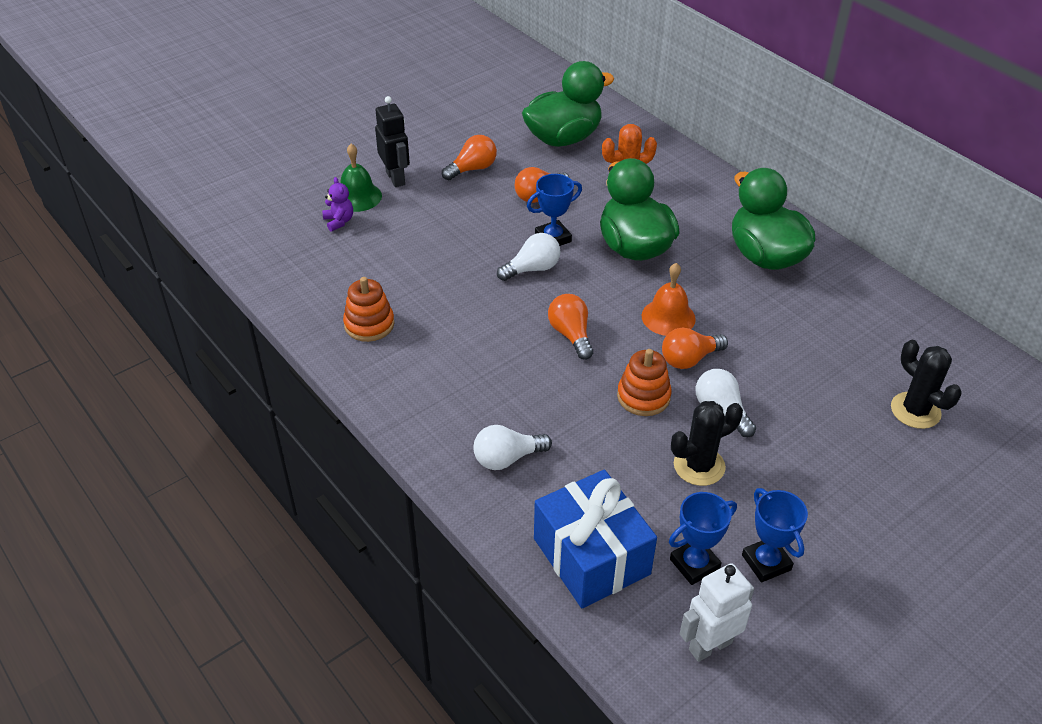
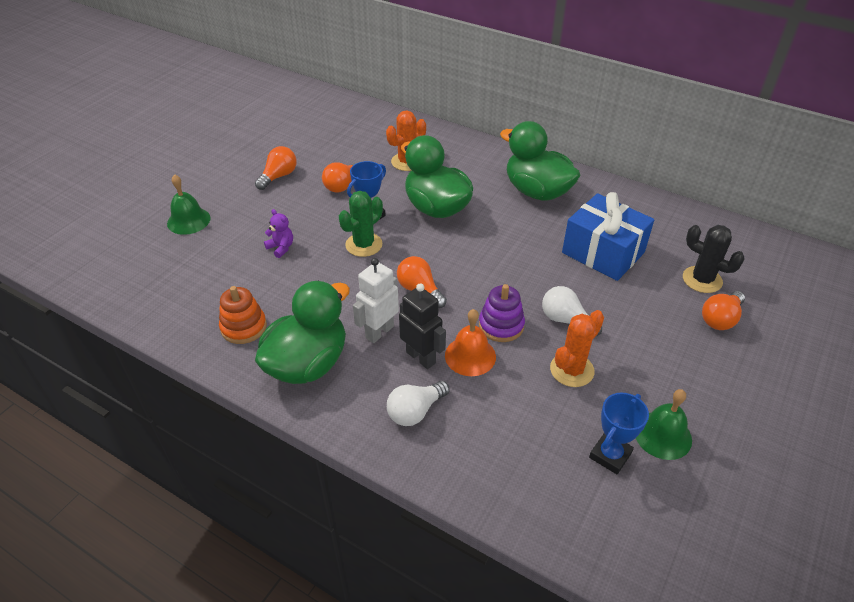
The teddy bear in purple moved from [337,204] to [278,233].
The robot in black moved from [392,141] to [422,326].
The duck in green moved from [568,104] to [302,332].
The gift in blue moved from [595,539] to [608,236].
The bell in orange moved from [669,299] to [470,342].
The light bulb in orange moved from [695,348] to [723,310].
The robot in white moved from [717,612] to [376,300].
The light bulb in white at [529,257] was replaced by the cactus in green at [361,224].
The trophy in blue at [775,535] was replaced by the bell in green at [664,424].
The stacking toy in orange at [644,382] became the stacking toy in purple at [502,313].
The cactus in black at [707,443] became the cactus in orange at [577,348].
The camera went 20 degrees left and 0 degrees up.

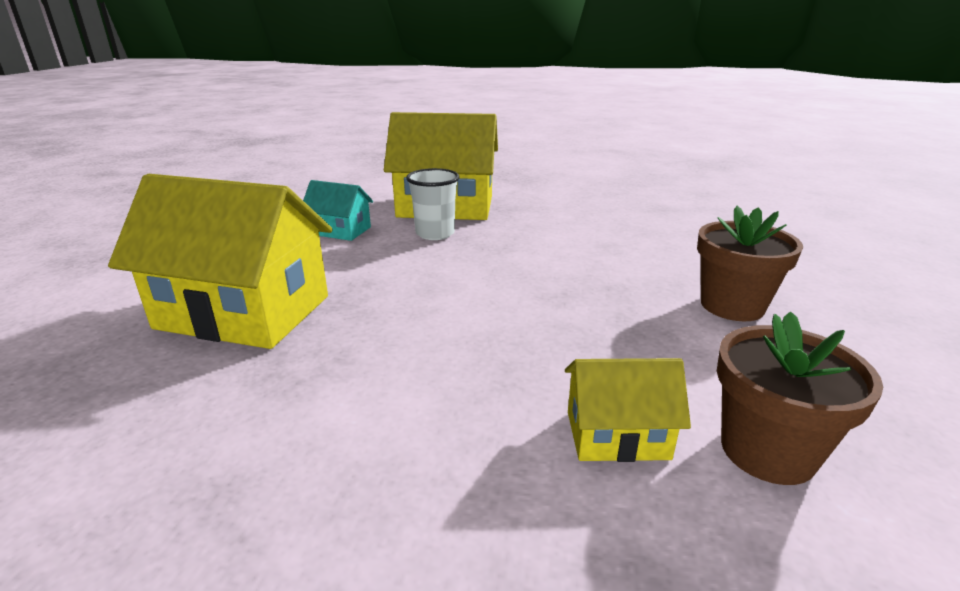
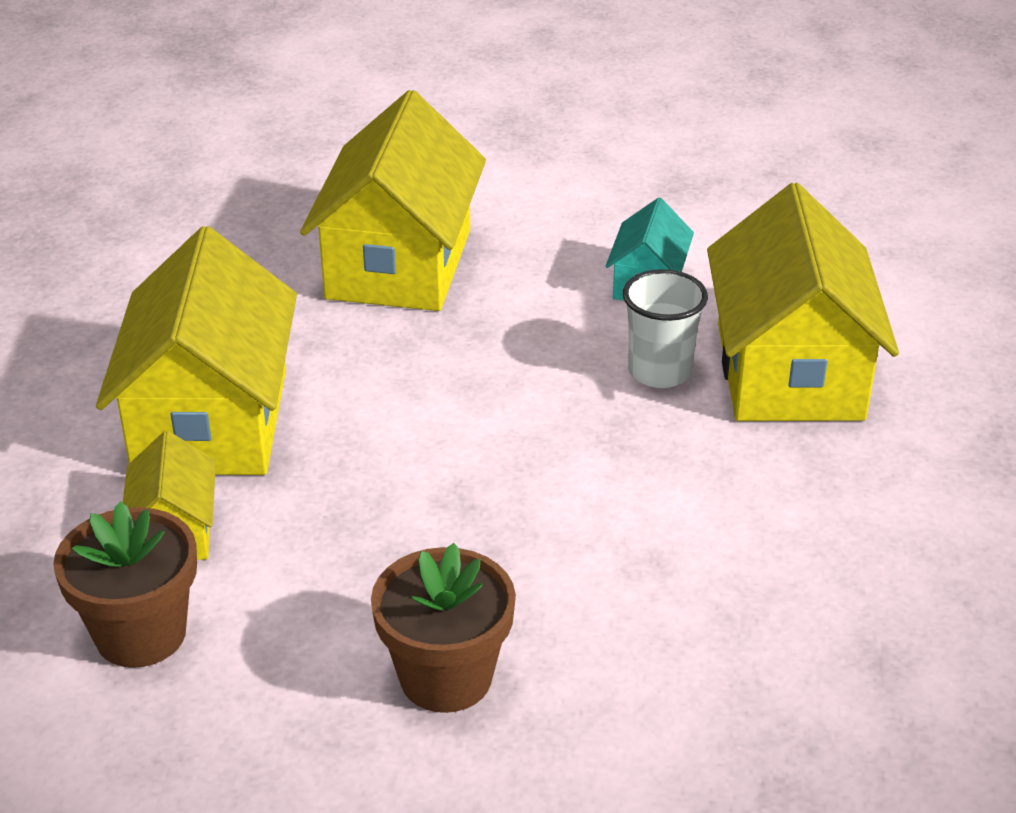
The house in yellow at [196,350] appeared.
The camera went 85 degrees right and 10 degrees up.

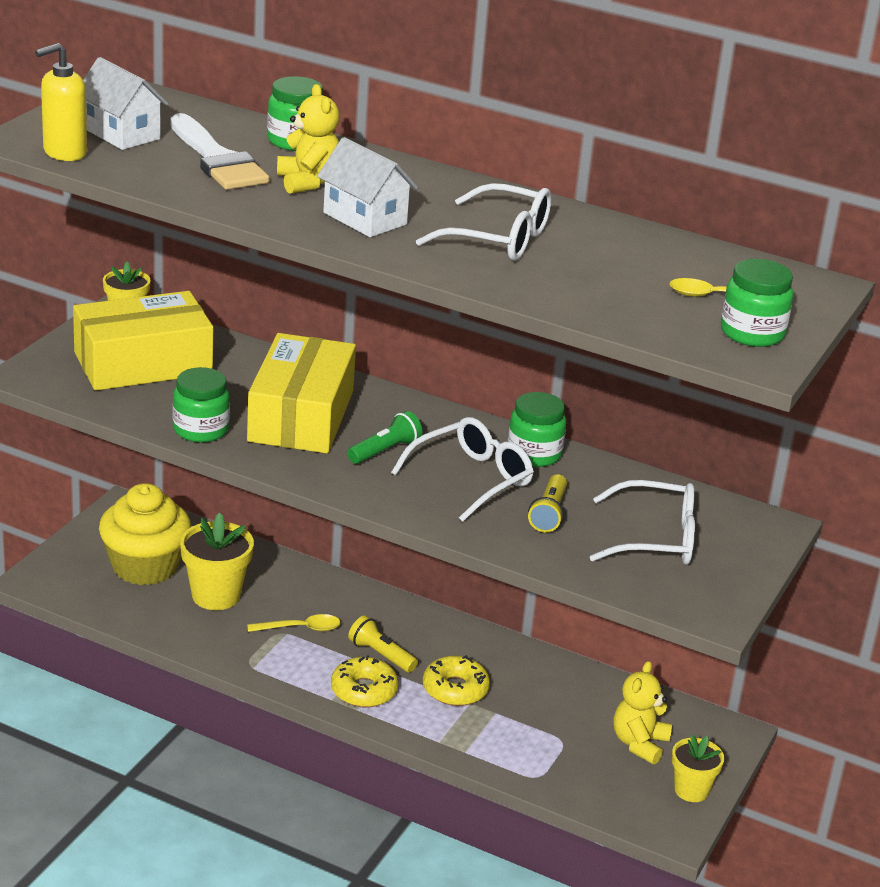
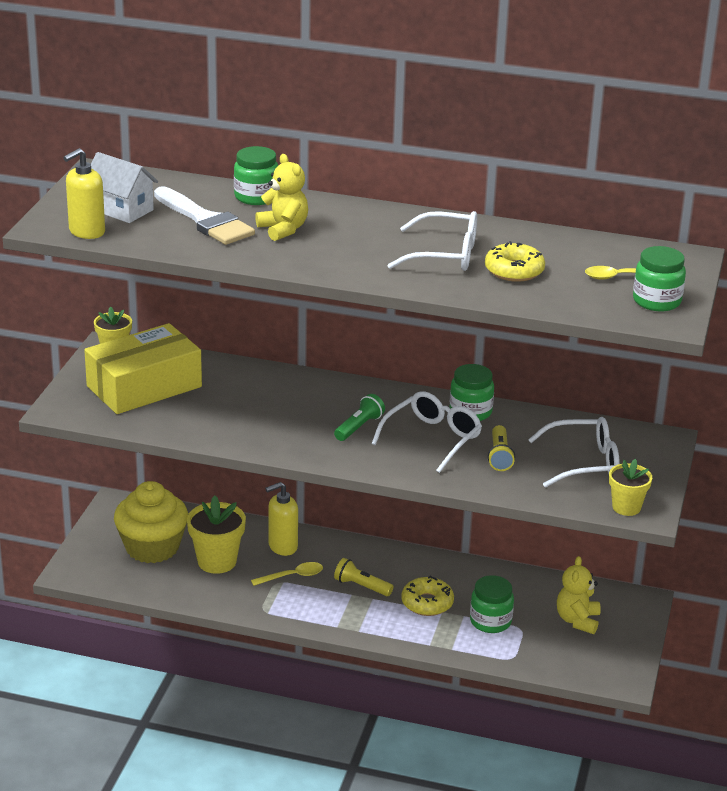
The box in yellow at [301,393] disappeared.
The house in white at [367,187] disappeared.
The soap dispenser in yellow at [281,519] appeared.
The jar in green moved from [201,405] to [492,604].
The donut in yellow moved from [365,681] to [515,261].
The flower pot in yellow moved from [698,768] to [630,487].
The camera went 10 degrees left and 0 degrees up.

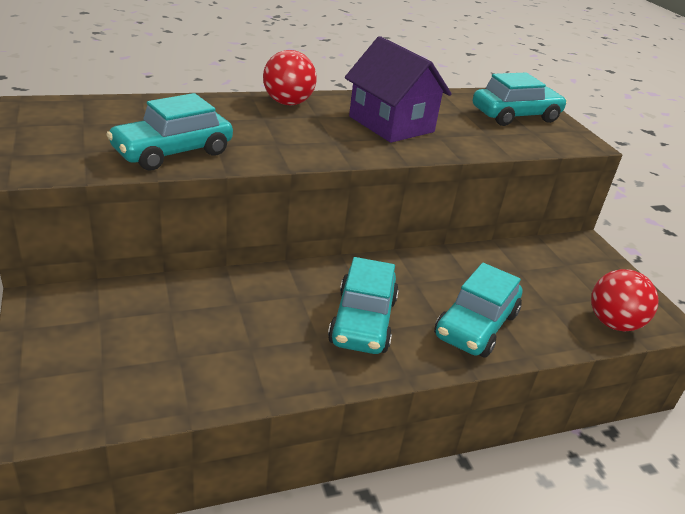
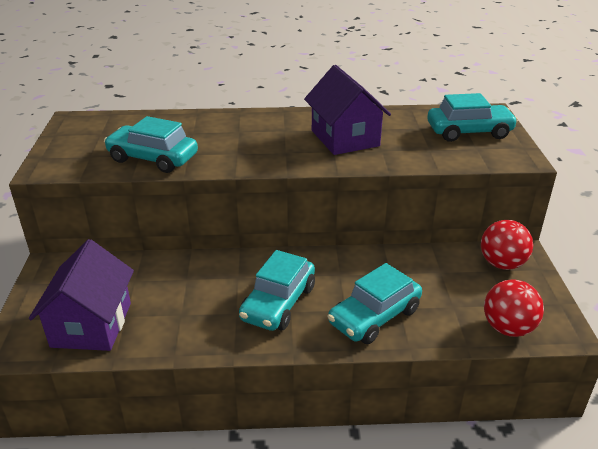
The house in purple at [81,295] appeared.
The ball in red moved from [290,77] to [507,245].
The car in turquoise at [169,131] turned 45 degrees clockwise.
The camera went 20 degrees right and 0 degrees up.

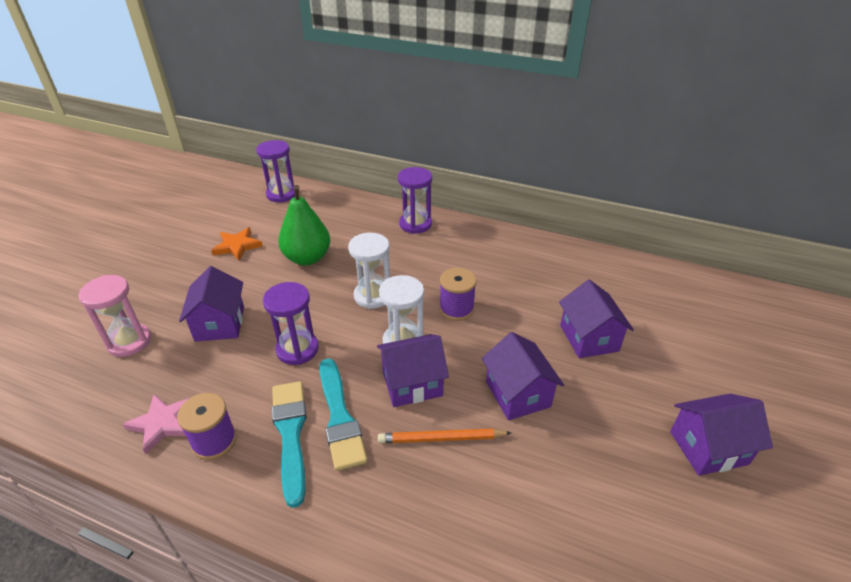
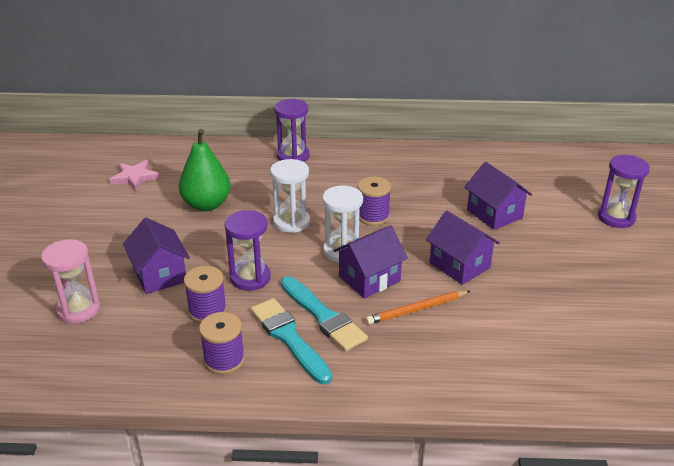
The star in orange at [237,244] disappeared.
The house in purple at [721,434] disappeared.
The spool in purple at [205,294] appeared.
The star in pink moved from [155,424] to [134,175].
The hourglass in purple moved from [275,171] to [624,191].
The camera went 20 degrees left and 5 degrees down.

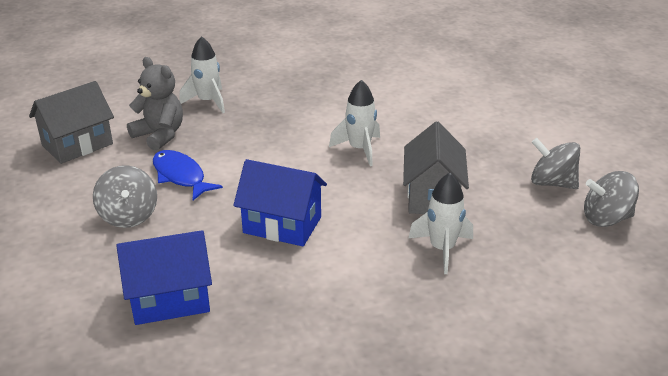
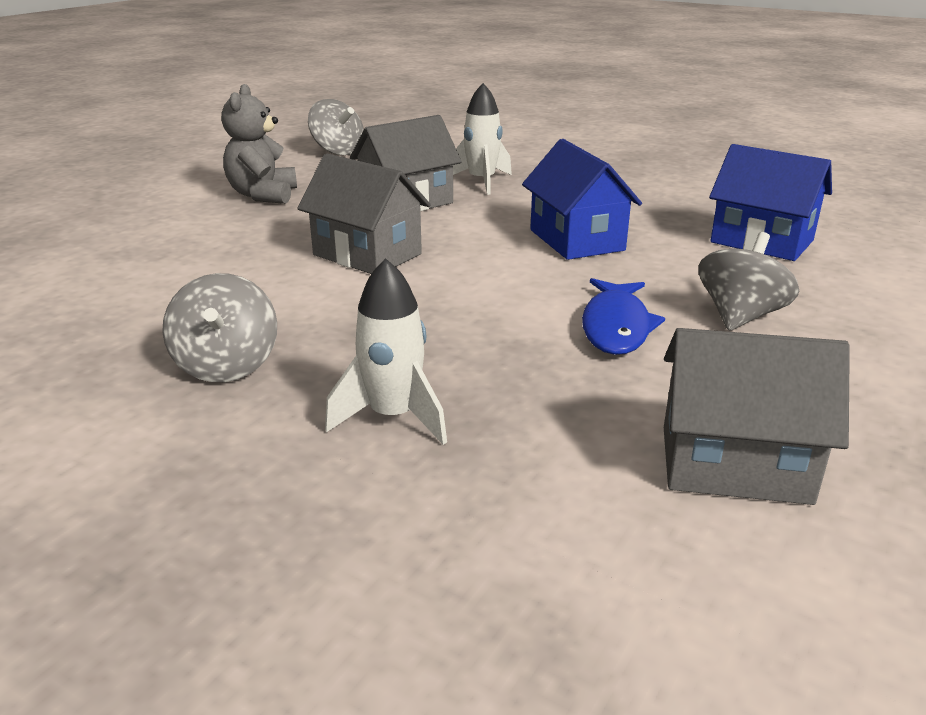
The teddy bear in grey moved from [155,104] to [259,144].
The spinning top in grey moved from [555,163] to [219,327].
The rocket in white at [354,123] was replaced by the house in grey at [364,214].
The camera went 130 degrees left and 5 degrees down.

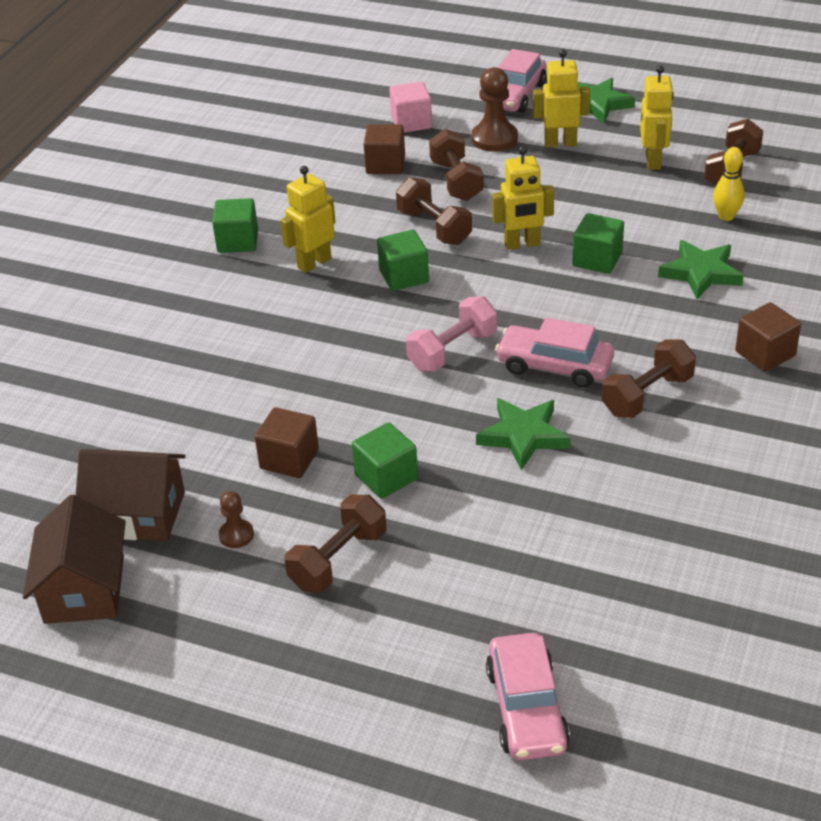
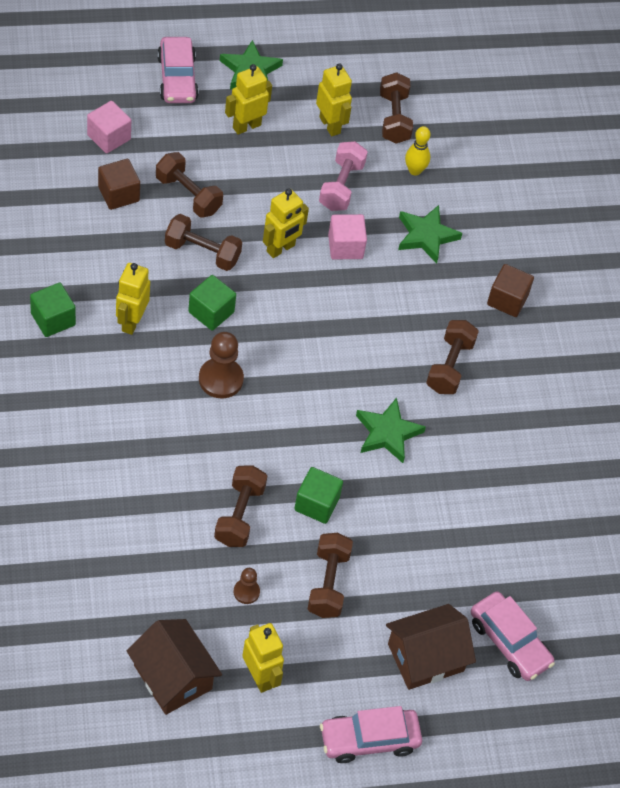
The robot in yellow at [263,658] appeared.
The house in brown moved from [131,495] to [431,647].
The dumbbell in pink moved from [451,334] to [343,176].
The pawn in brown moved from [494,109] to [221,365].
The car in pink moved from [554,353] to [371,734].
The cube in brown at [287,442] was replaced by the dumbbell in brown at [240,506].
The cube in green at [598,243] became the cube in pink at [347,236].
The camera went 40 degrees left and 15 degrees up.

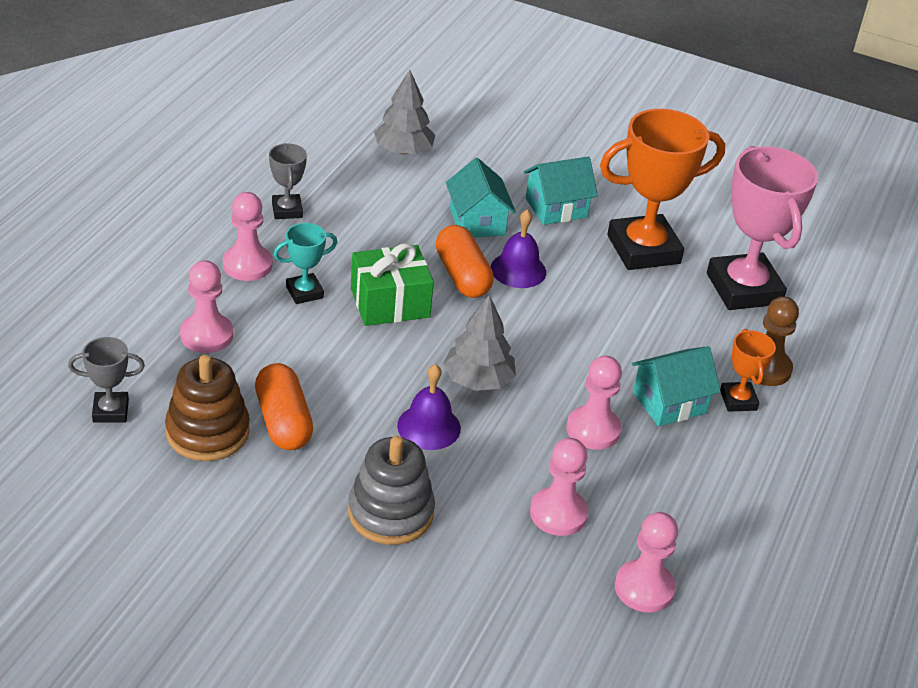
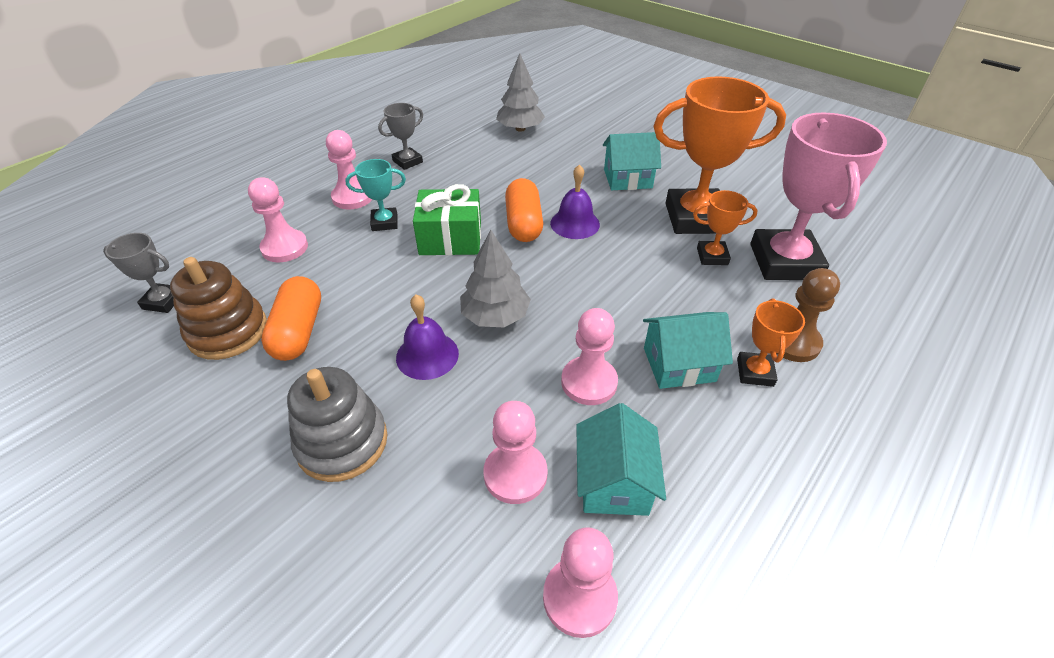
The trophy in orange at [725,227] appeared.
The house in turquoise moved from [481,198] to [621,459].
The trophy in grey at [288,181] turned 45 degrees clockwise.
The camera went 20 degrees right and 5 degrees up.

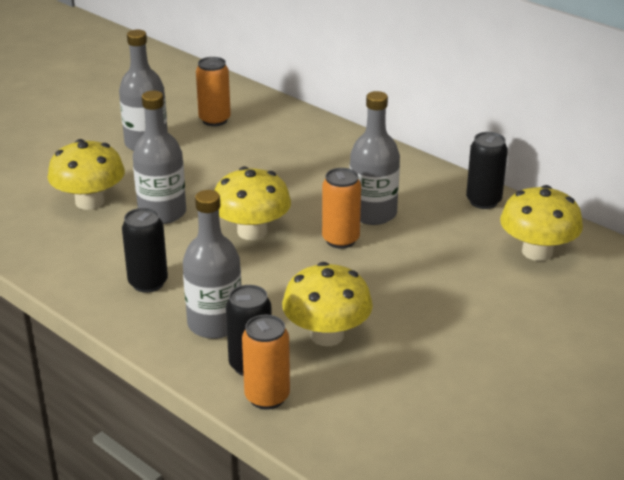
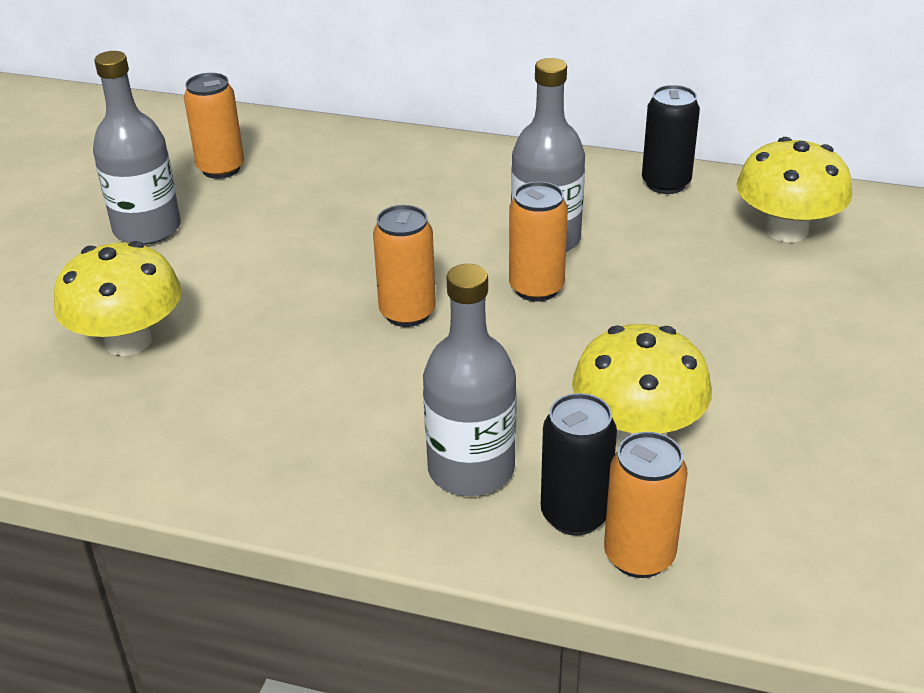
The can in black at [145,250] disappeared.
The bottle in grey at [159,157] disappeared.
The mushroom in yellow at [252,203] was replaced by the can in orange at [404,266].
The camera went 25 degrees left and 5 degrees up.

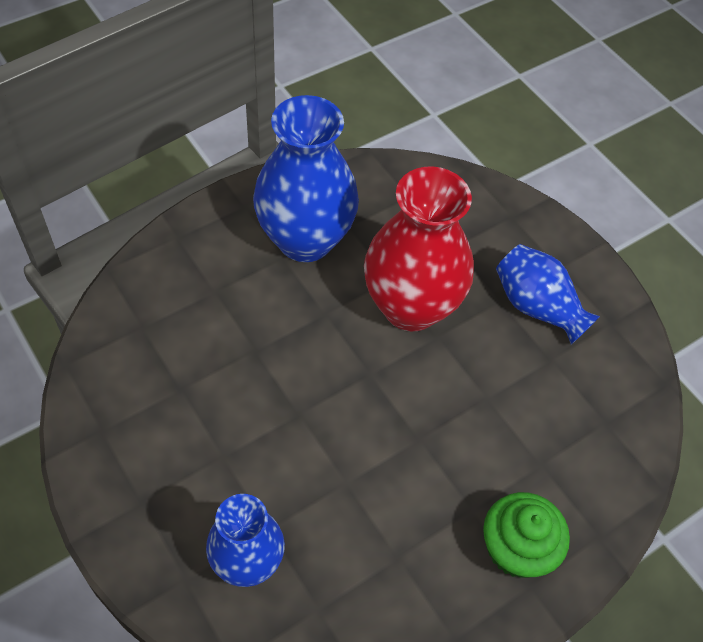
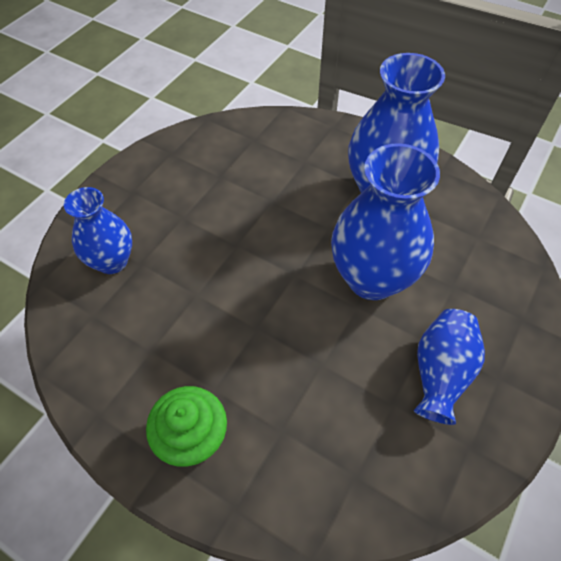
The vase in red at [419,249] became the vase in blue at [385,221].
The camera went 70 degrees right and 0 degrees up.

